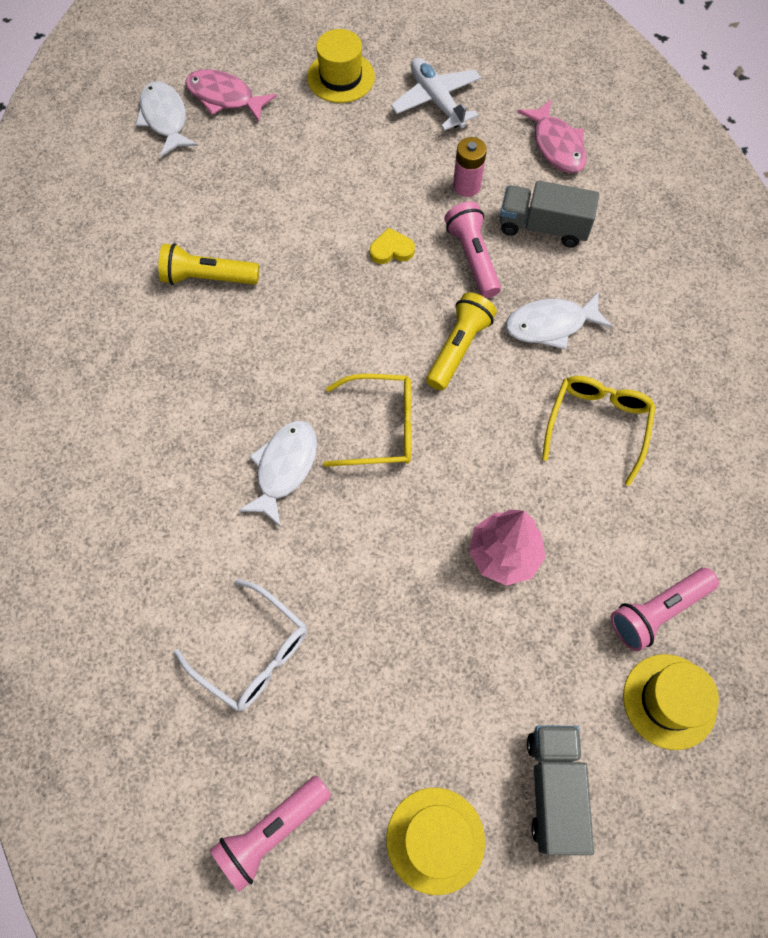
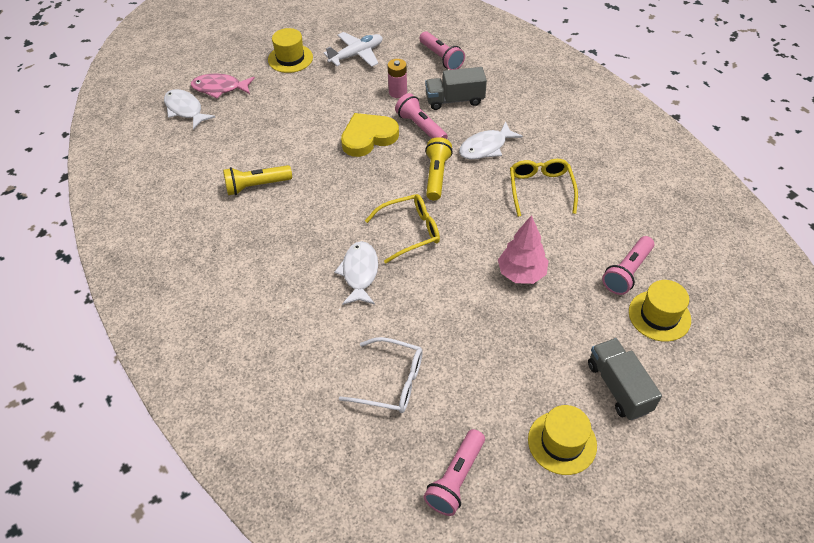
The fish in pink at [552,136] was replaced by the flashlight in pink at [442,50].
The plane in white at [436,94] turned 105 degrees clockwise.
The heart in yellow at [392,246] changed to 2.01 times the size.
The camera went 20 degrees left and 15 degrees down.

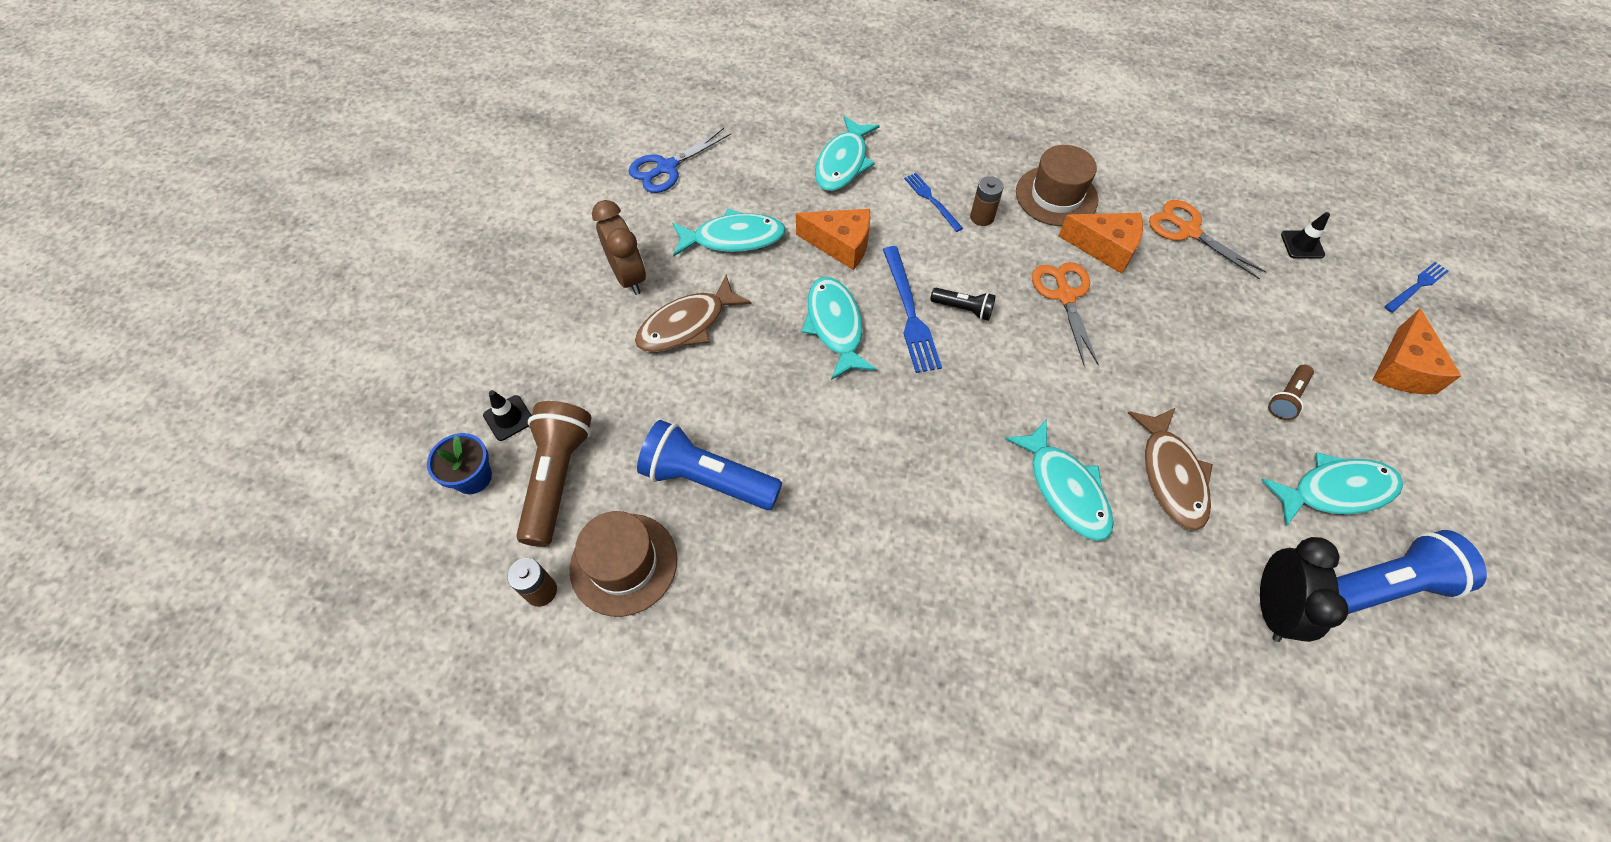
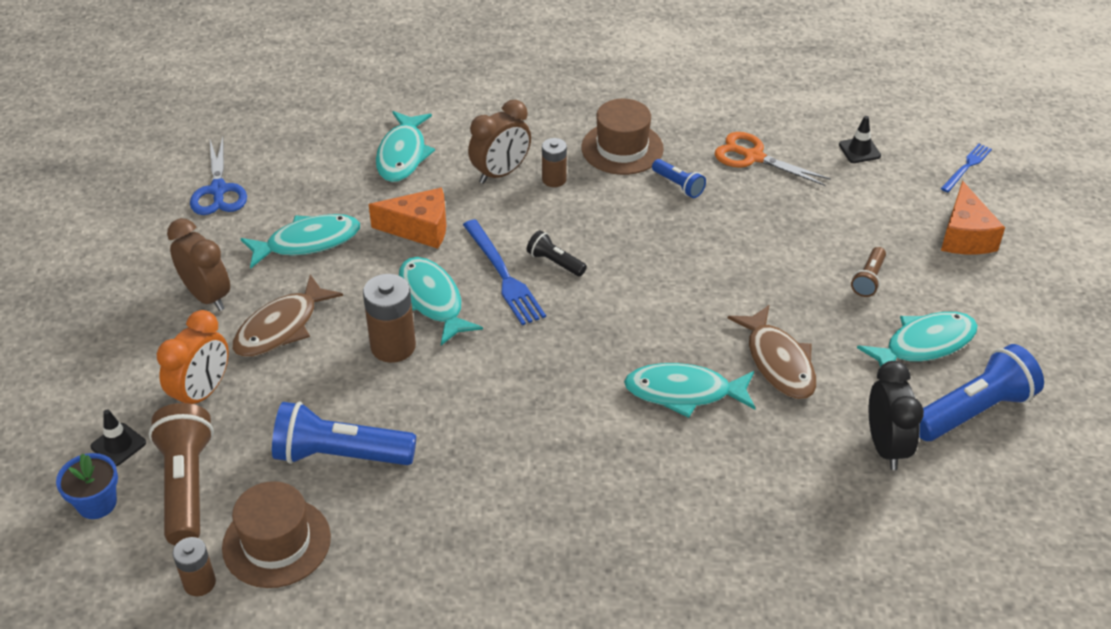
The scissors in orange at [1065,314] disappeared.
The clock in orange at [193,357] appeared.
The battery in brown at [389,318] appeared.
The fork in blue at [933,202] was replaced by the clock in brown at [499,142].
The cheese in orange at [1100,243] was replaced by the flashlight in blue at [679,178].
The scissors in blue at [680,160] turned 45 degrees counterclockwise.
The flashlight in black at [963,304] turned 150 degrees counterclockwise.
The fish in turquoise at [1059,480] turned 135 degrees clockwise.
The camera went 15 degrees left and 15 degrees down.

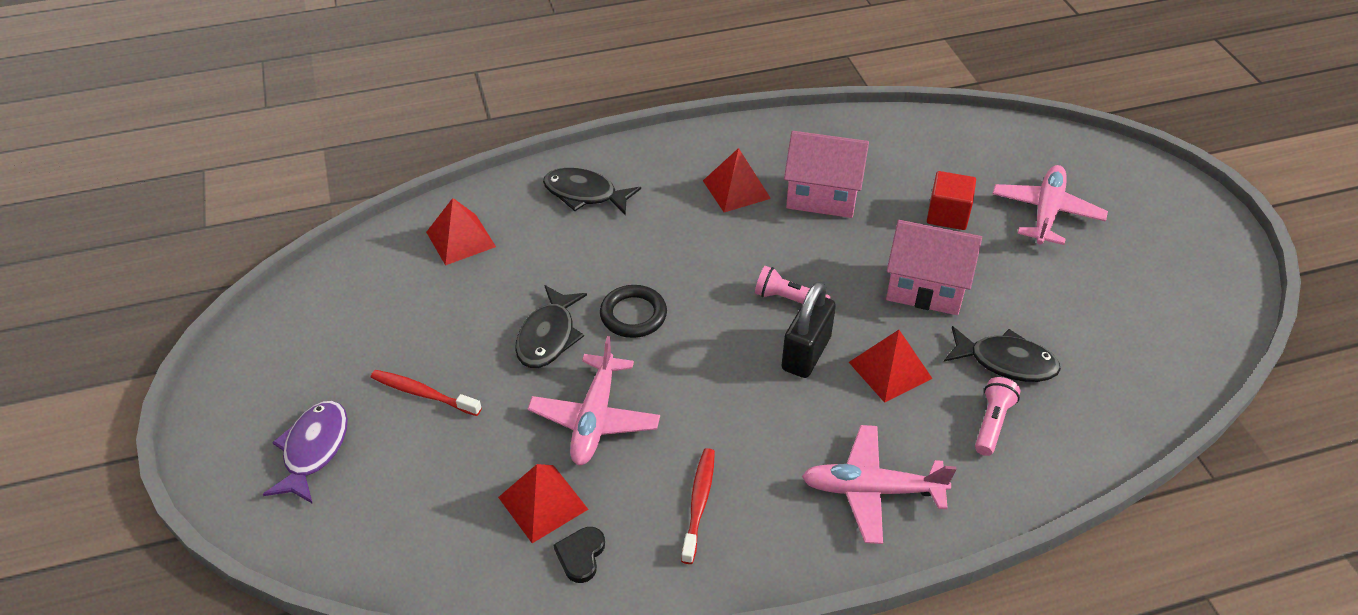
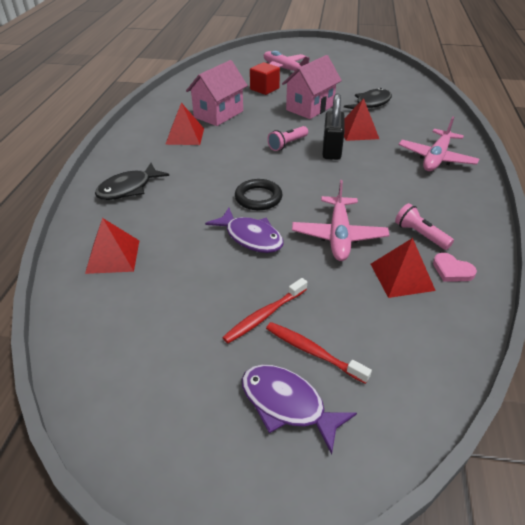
The toothbrush in red moved from [698,506] to [319,353].
The flashlight in pink moved from [997,416] to [424,226].
The fish in black at [551,326] became the fish in purple at [244,230].
The heart in black at [579,555] became the heart in pink at [455,267].
The plane in pink at [594,400] turned 60 degrees clockwise.
The padlock in black at [809,329] turned 45 degrees clockwise.
The camera went 65 degrees left and 5 degrees down.

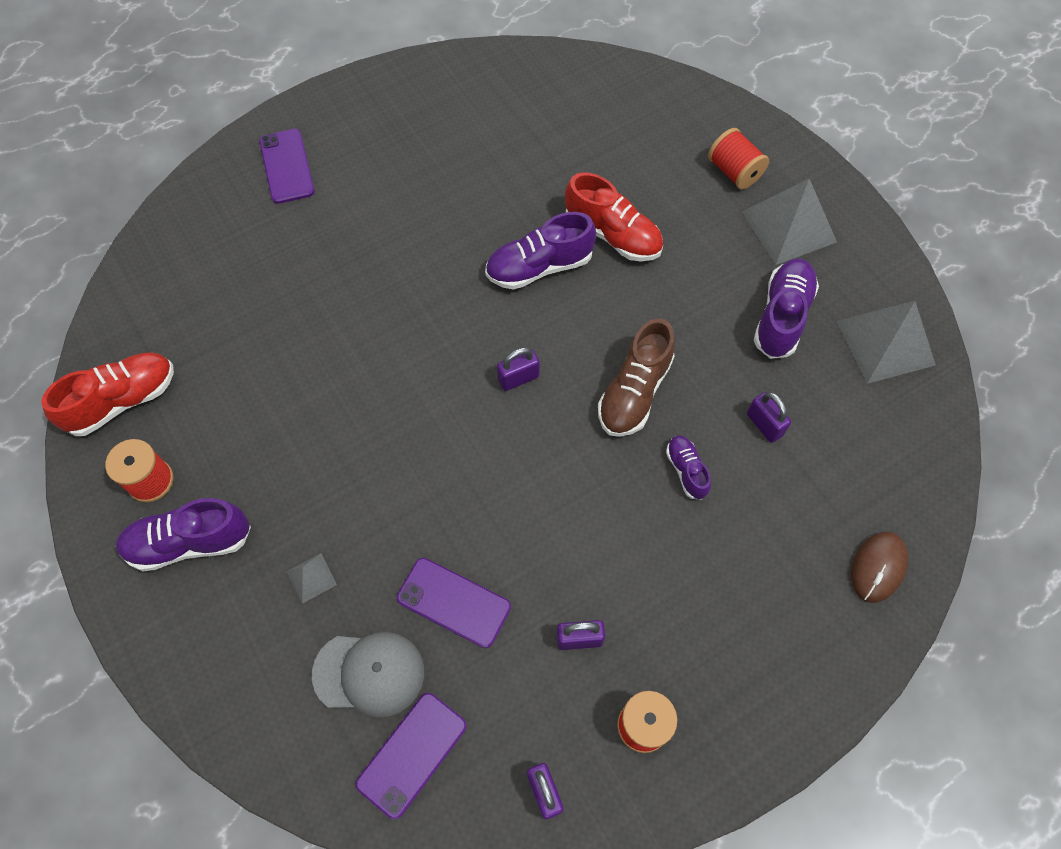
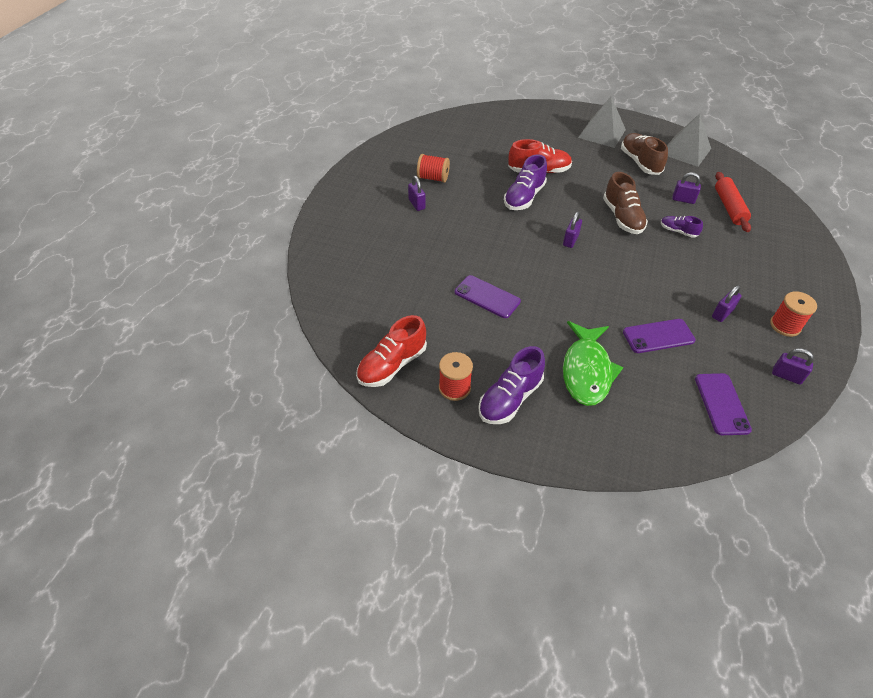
The cap in grey at [368,674] disappeared.
The mouse in brown at [879,567] disappeared.
The padlock in purple at [417,193] appeared.
The rolling pin in red at [733,202] appeared.
The phone in purple moved from [287,166] to [488,296].
The spool in red moved from [738,158] to [433,168].
The pyramid in grey at [312,578] was replaced by the fish in green at [593,363].
The shoe in purple at [786,308] became the shoe in brown at [644,154].
The shoe in red at [107,394] turned 150 degrees counterclockwise.
The camera went 40 degrees left and 15 degrees down.

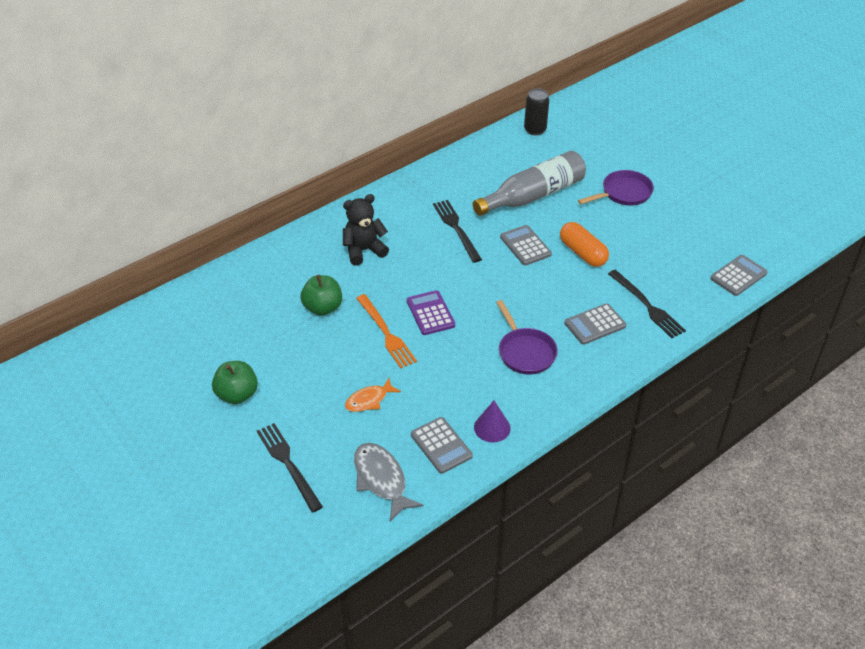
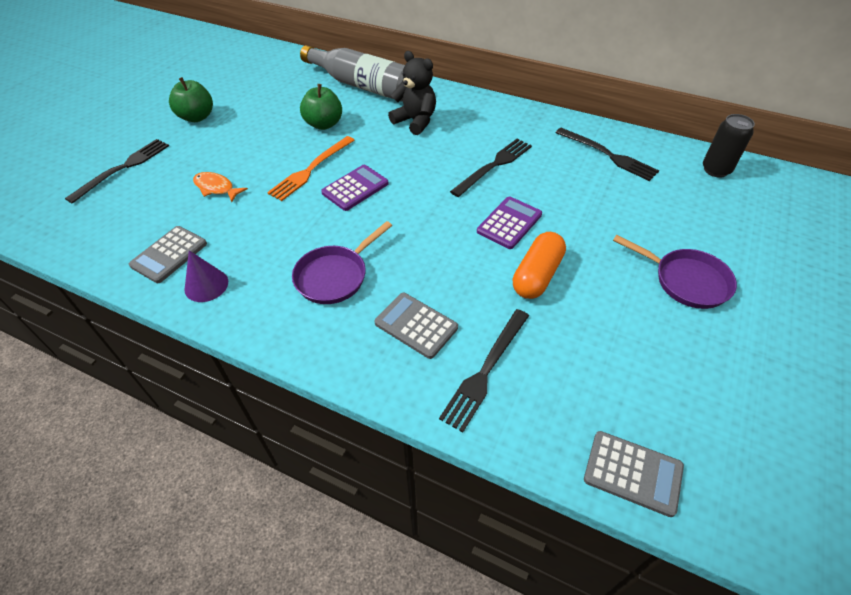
The fish in grey at [388,482] disappeared.
The fork in black at [607,154] appeared.
The bottle in grey moved from [529,183] to [352,73].
The calculator in grey at [526,245] became the calculator in purple at [509,222].
The camera went 65 degrees right and 5 degrees up.

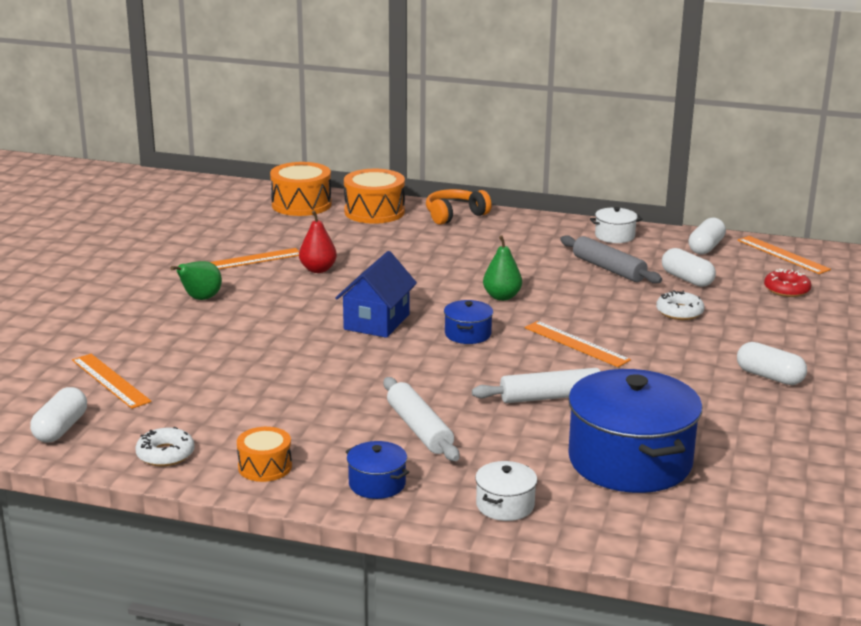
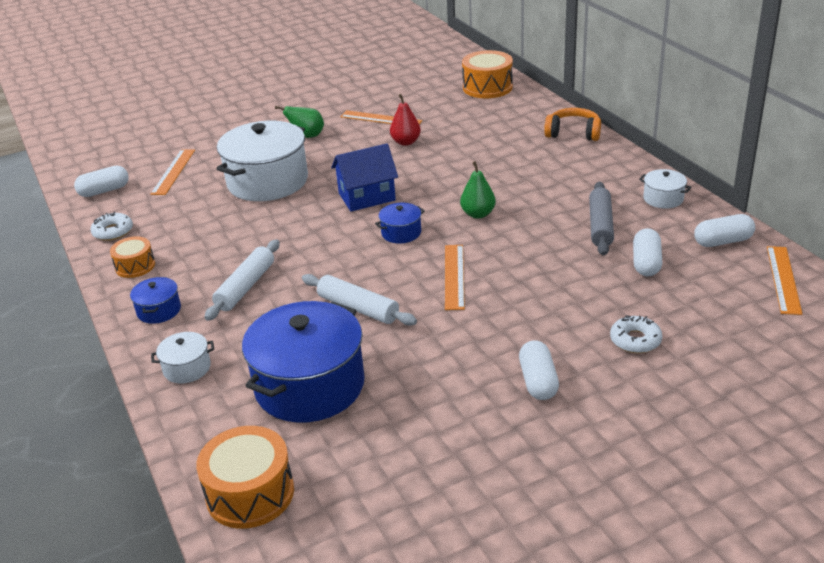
The donut in red at [787,283] disappeared.
The pot in white at [262,161] appeared.
The drum in orange moved from [374,196] to [245,477].
The donut in white moved from [680,305] to [636,334].
The camera went 50 degrees right and 10 degrees up.

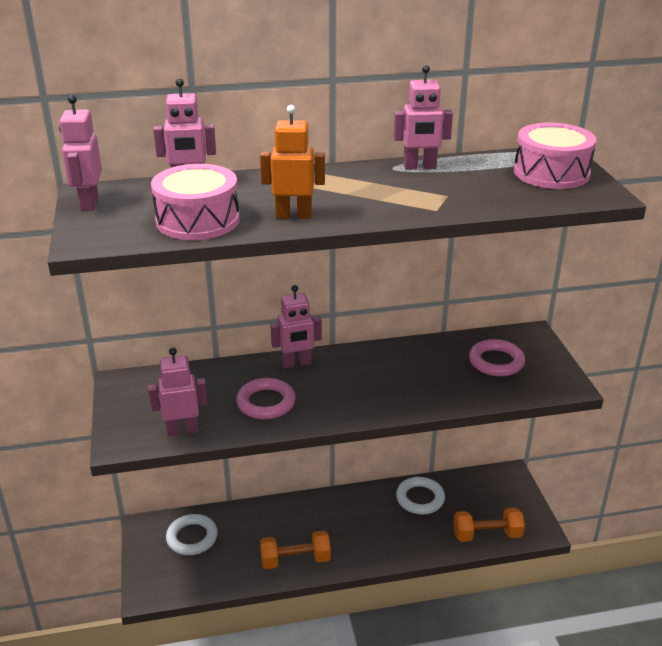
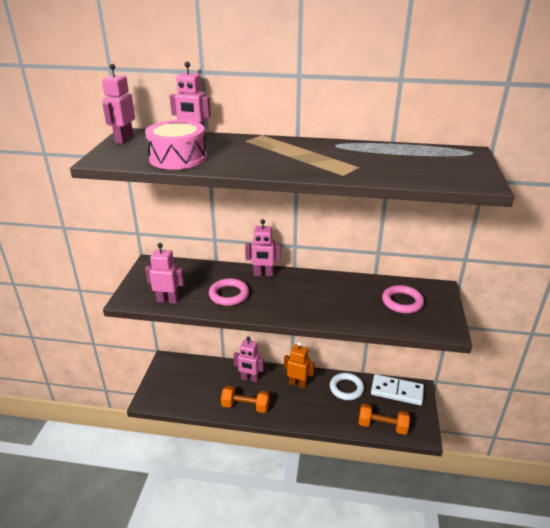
The ring in white at [192,534] disappeared.
The drum in pink at [555,156] disappeared.
The domino in white at [397,389] appeared.
The robot in orange moved from [292,162] to [299,365].
The robot in pink moved from [423,117] to [248,360].
The camera went 20 degrees right and 0 degrees up.

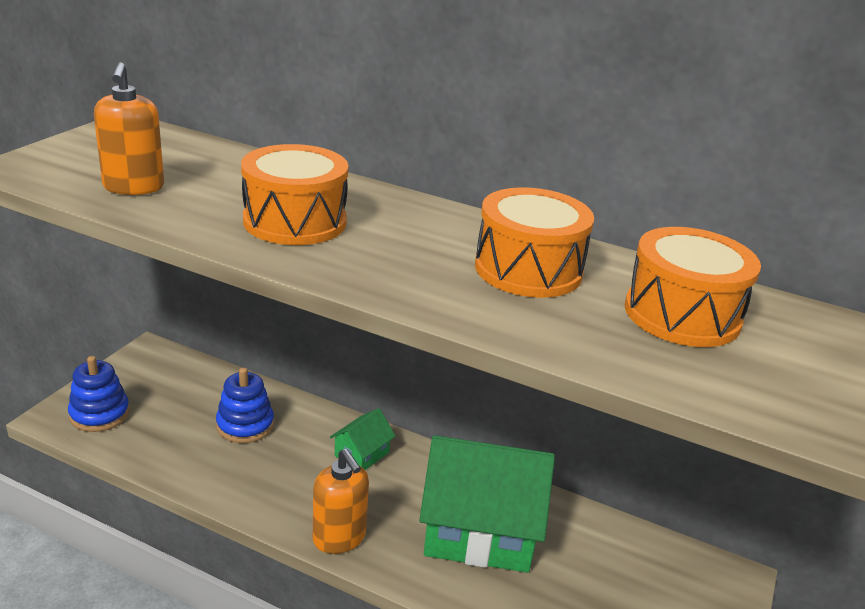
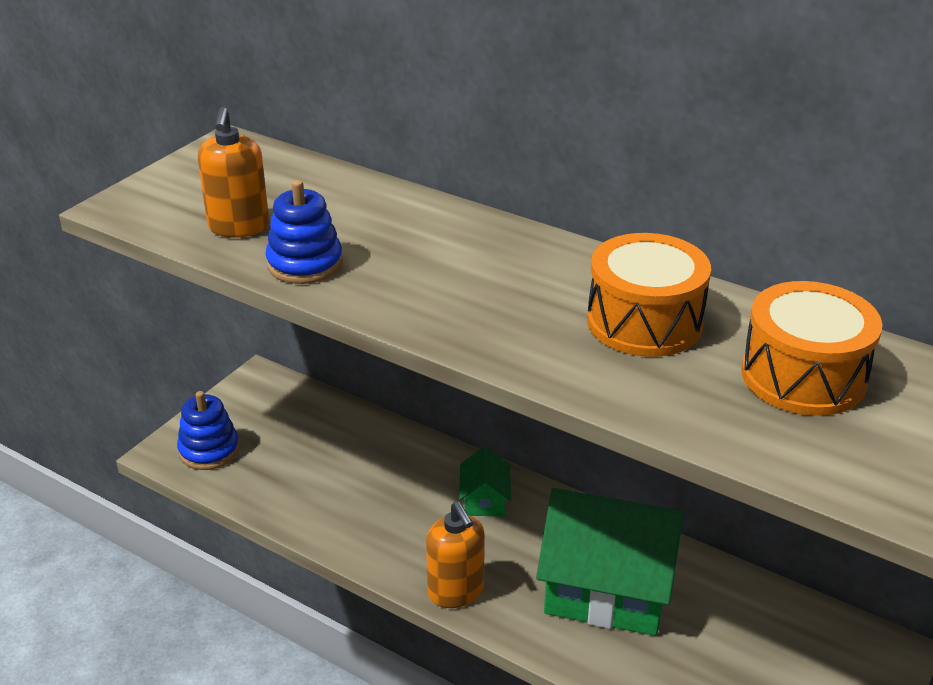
The drum in orange at [294,194] disappeared.
The stacking toy in blue moved from [245,405] to [304,232].
The house in green at [362,439] turned 45 degrees counterclockwise.
The camera went 10 degrees right and 5 degrees up.

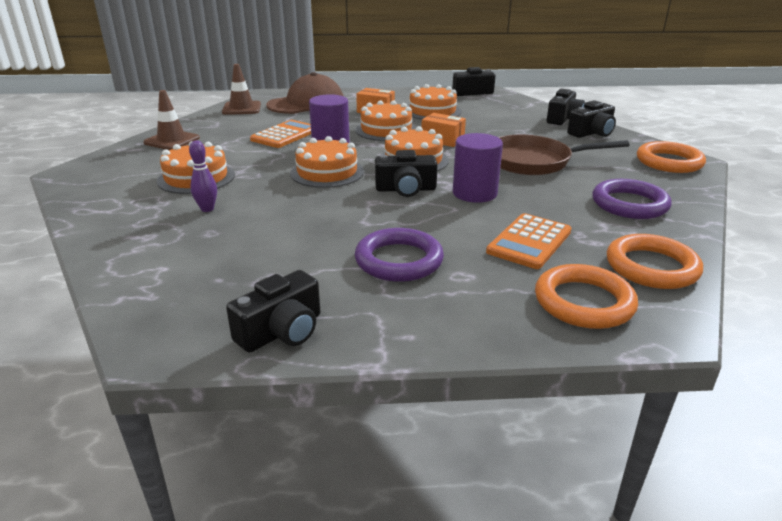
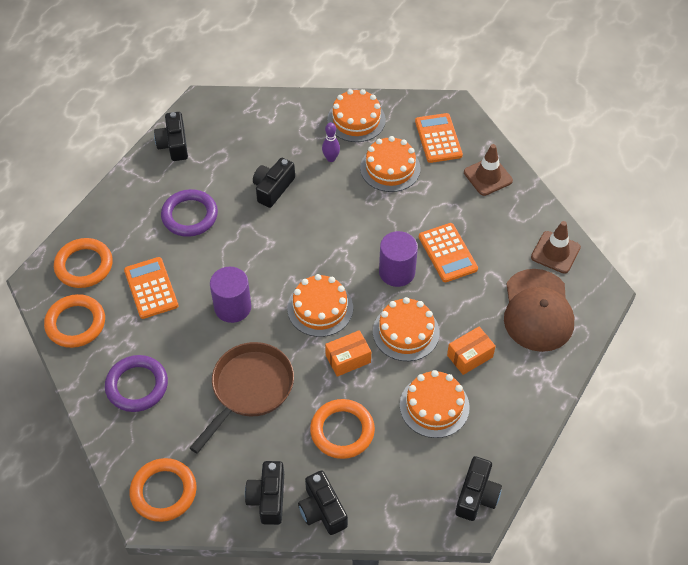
The ring in orange at [342,429] appeared.
The calculator in orange at [439,138] appeared.
The cake in orange moved from [327,162] to [356,115].
The camera in black moved from [406,173] to [274,183].
The camera went 125 degrees right and 25 degrees up.

